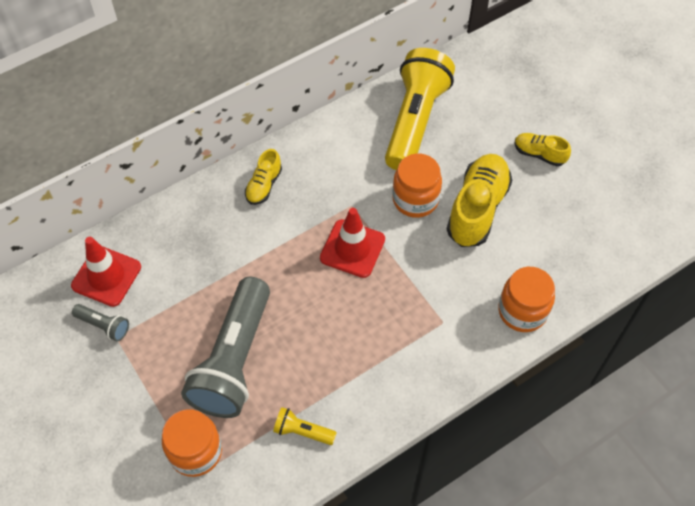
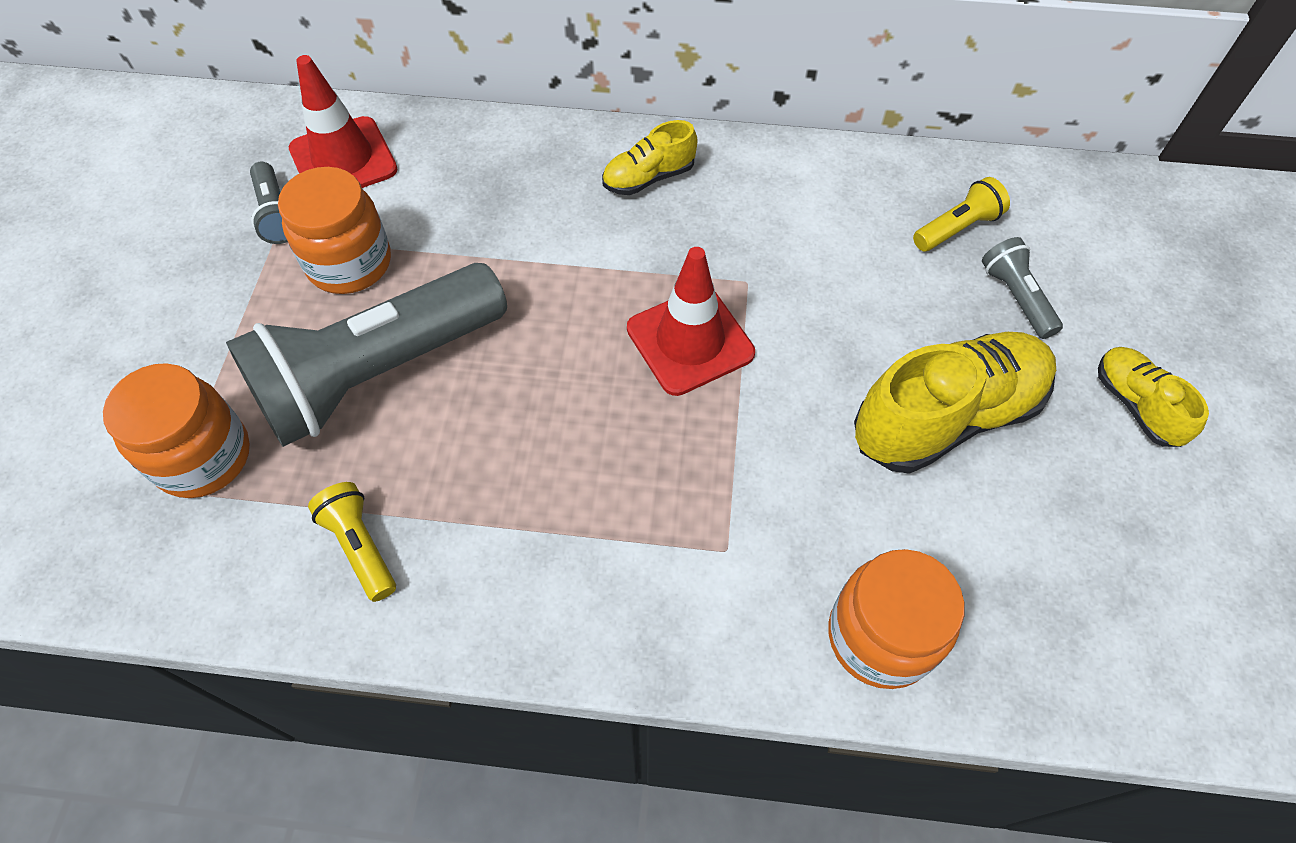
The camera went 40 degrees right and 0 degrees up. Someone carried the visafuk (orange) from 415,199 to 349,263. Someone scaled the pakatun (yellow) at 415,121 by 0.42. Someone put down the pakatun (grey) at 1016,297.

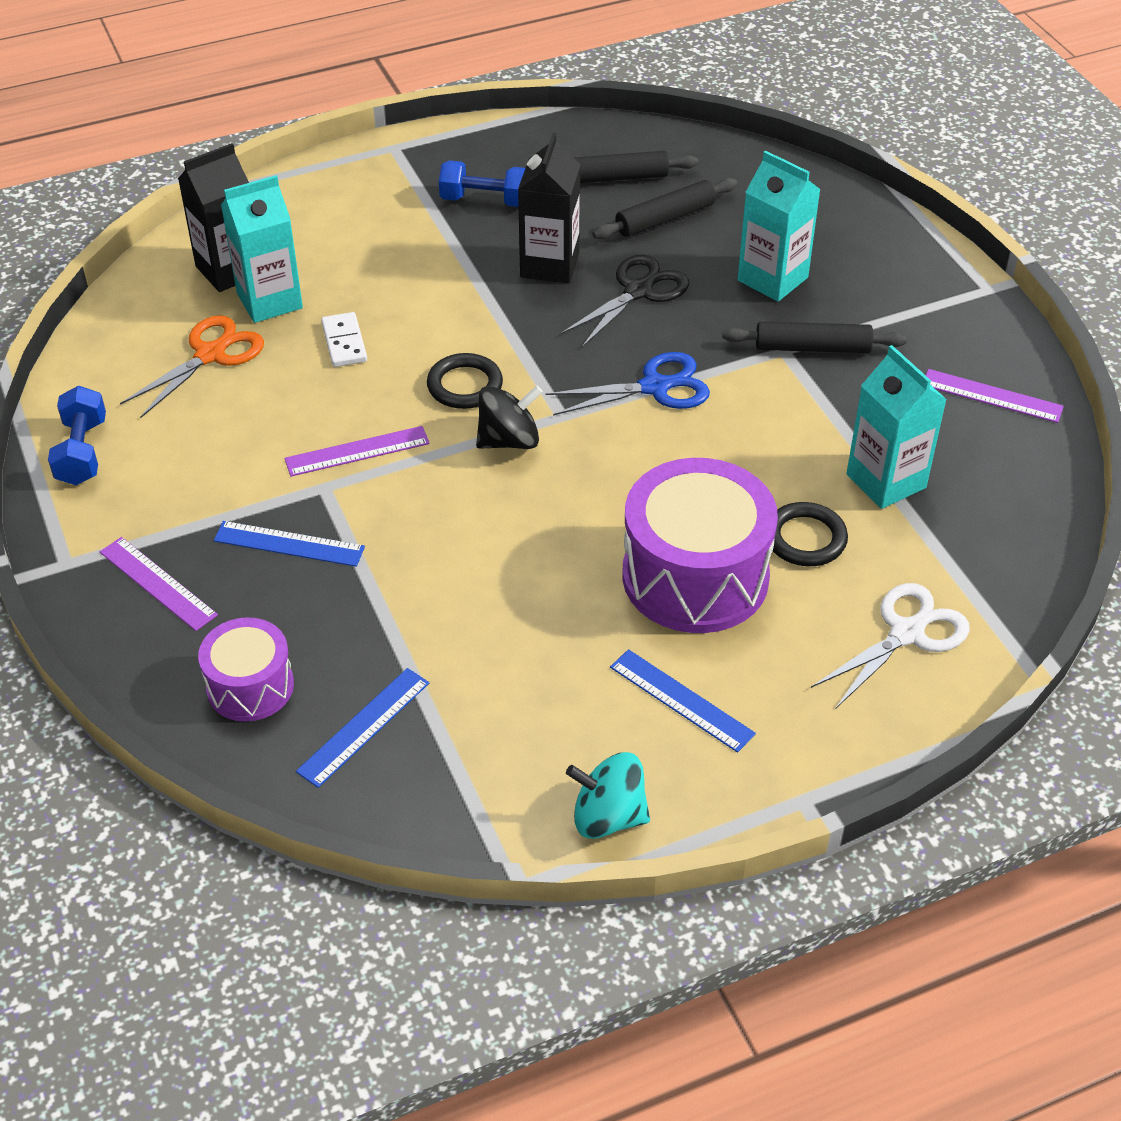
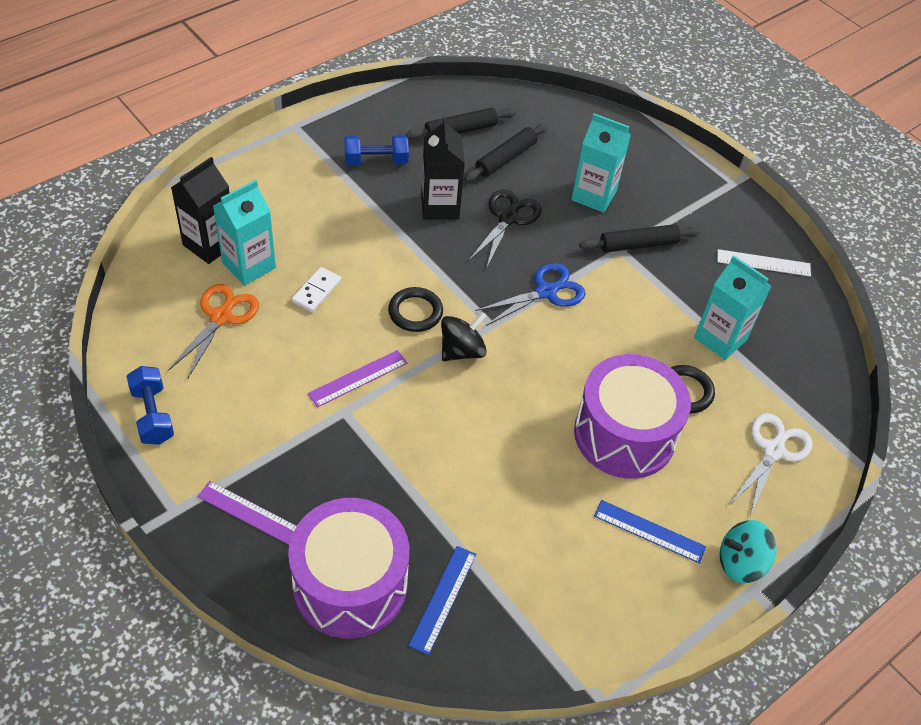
The camera went 20 degrees left and 5 degrees up. Someone scaled the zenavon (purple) at 250,686 by 1.79. Someone rotated the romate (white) at 344,342 by 60 degrees clockwise. Someone repainted the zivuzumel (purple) at 991,396, which became the zivuzumel (white) at 763,263. Someone carried the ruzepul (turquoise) from 608,816 to 740,563. Someone took away the zivuzumel (blue) at 289,544.

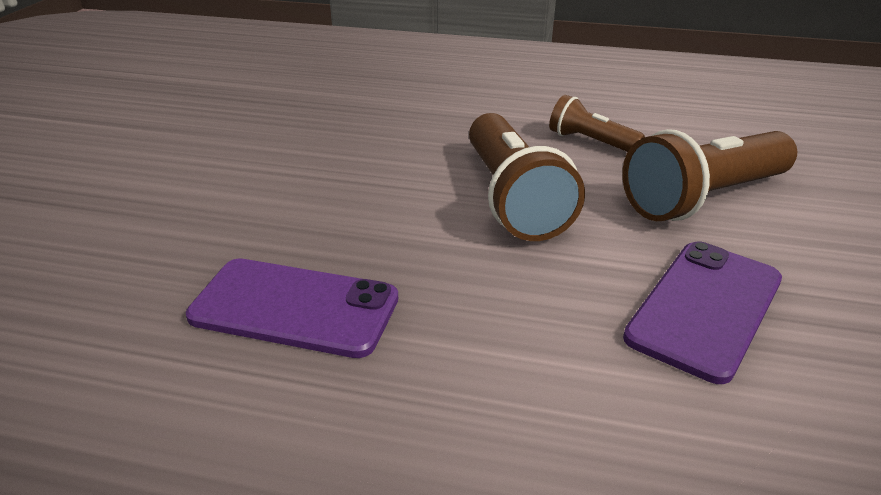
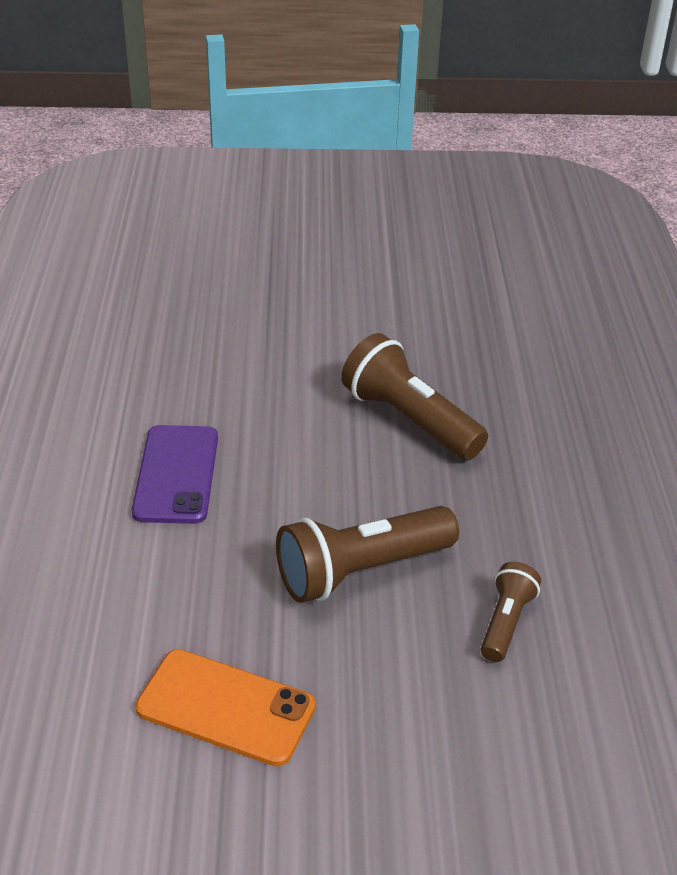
The camera went 75 degrees right and 5 degrees up. Someone repainted the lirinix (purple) at 705,308, which became the lirinix (orange) at 225,707. Someone carried the pakatun (brown) from 703,198 to 410,420.

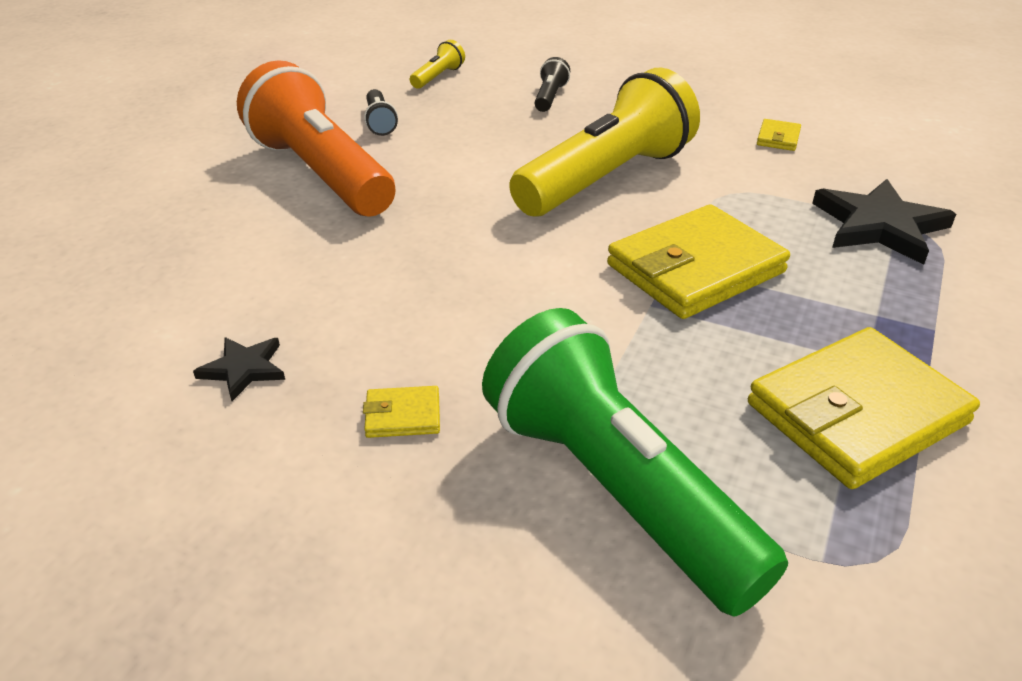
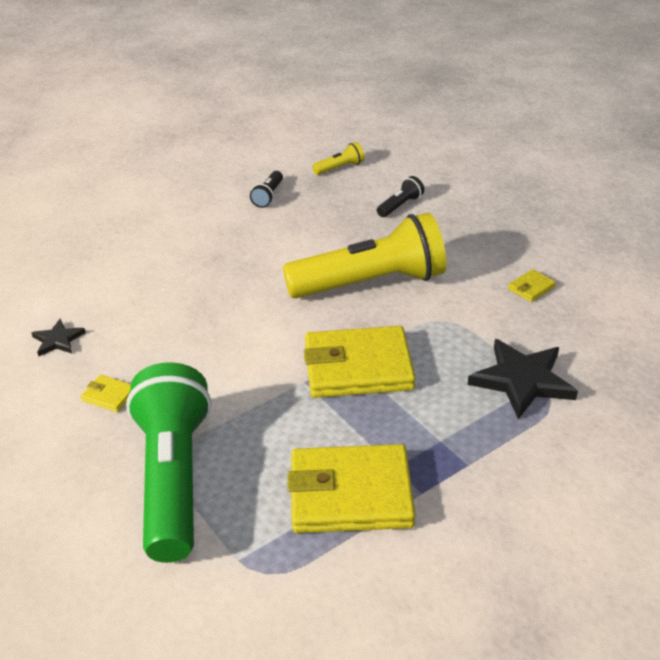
The camera went 30 degrees right and 0 degrees up. Someone took away the pakatun (orange) at 321,173.

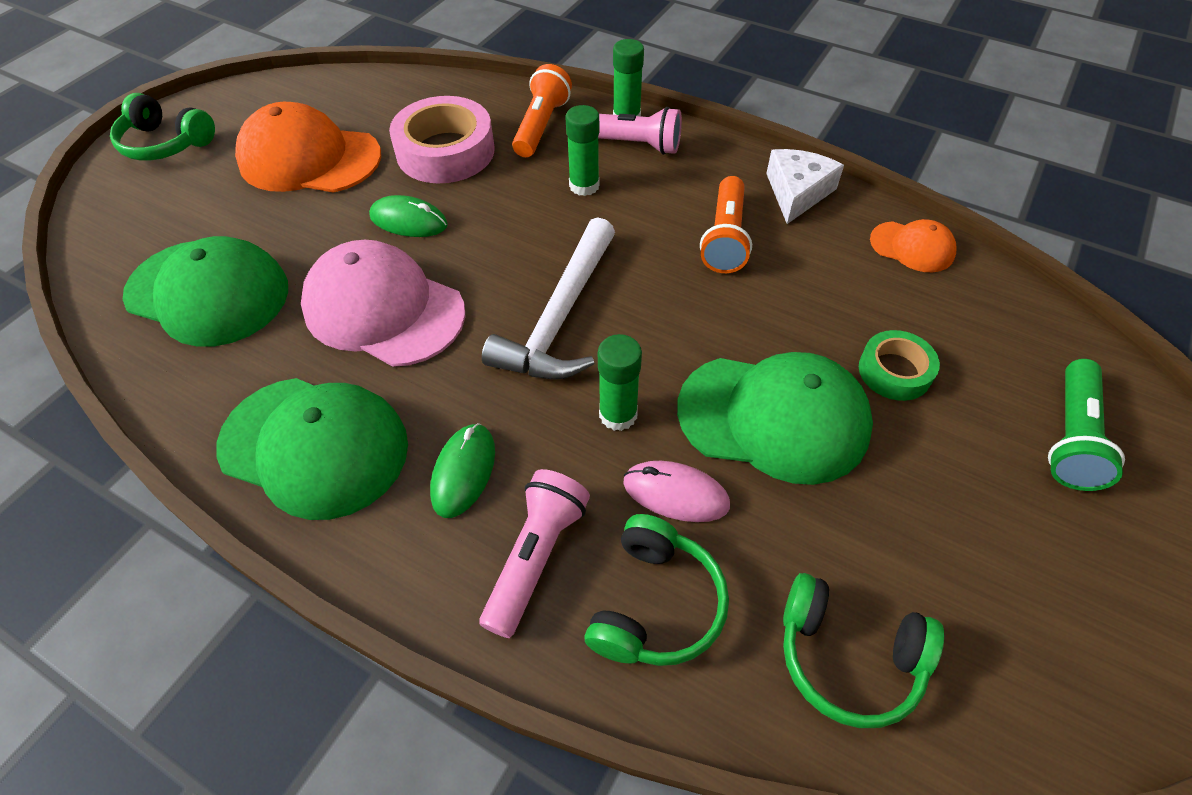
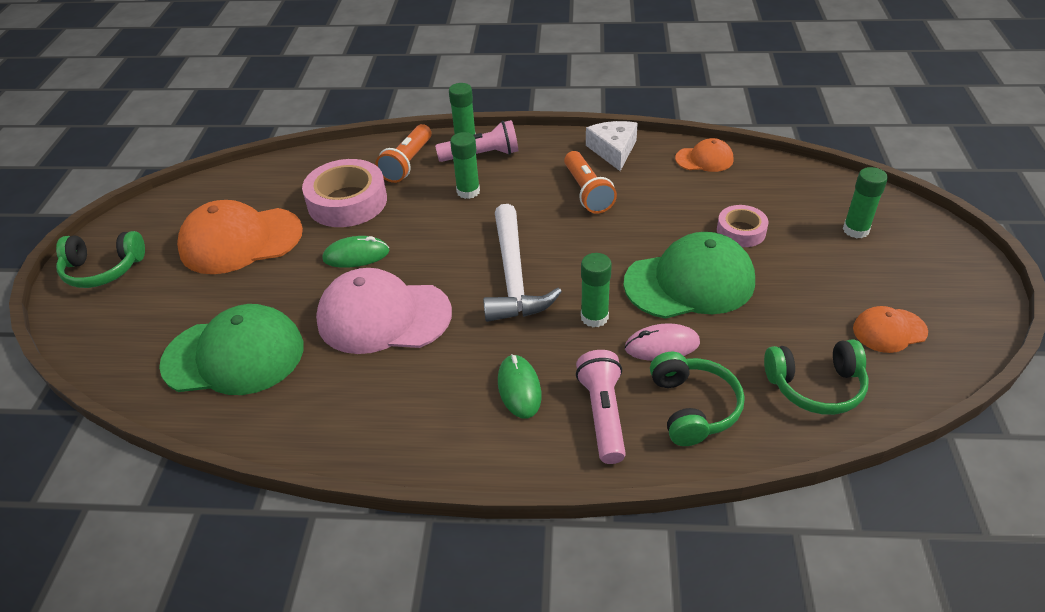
The camera went 25 degrees left and 10 degrees down. Someone rotated the pakatun (orange) at 541,126 by 150 degrees counterclockwise. Someone repainted the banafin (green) at 894,371, which became the banafin (pink) at 741,231. Someone swapped the pakatun (green) at 1070,437 for the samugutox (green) at 855,230. Someone put down the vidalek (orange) at 889,330. Someone took away the vidalek (green) at 314,446.

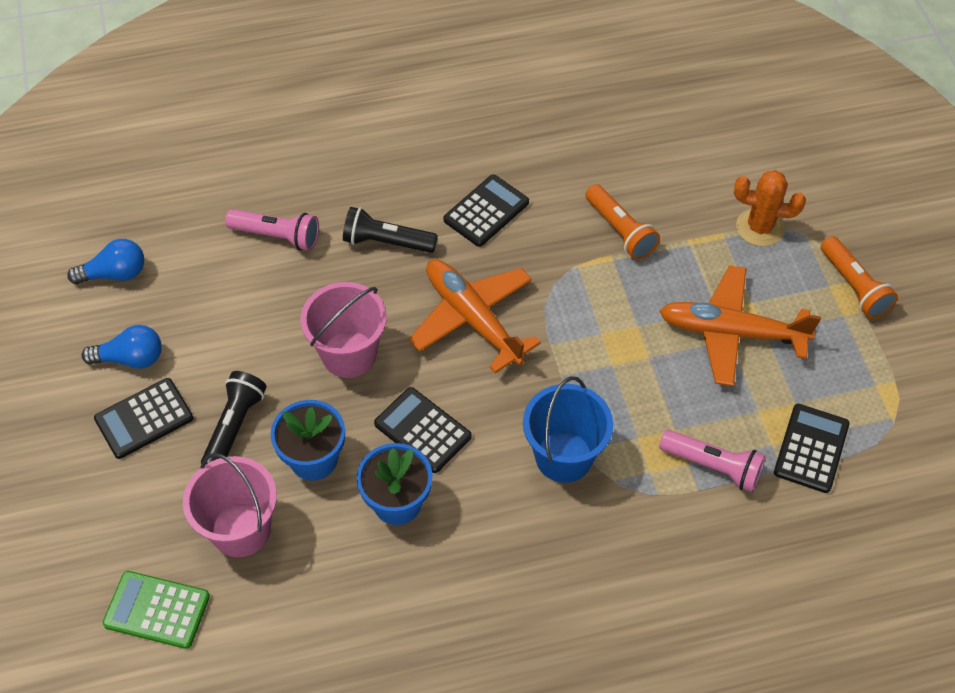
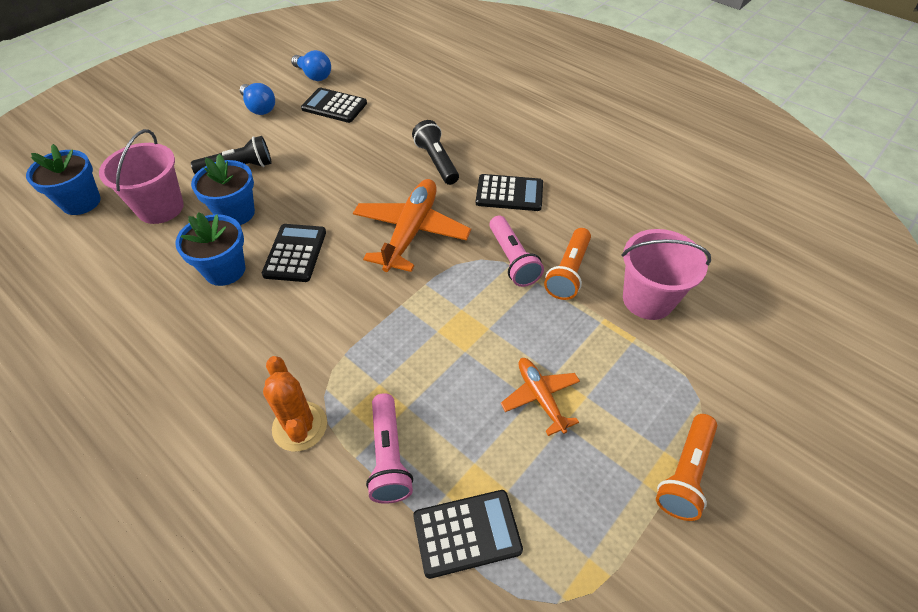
The camera went 55 degrees right and 5 degrees down. Someone swapped the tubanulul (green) at 157,610 for the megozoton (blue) at 81,202. Someone carried the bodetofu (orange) from 759,227 to 300,426. Someone carried the tubanulul (black) from 144,419 to 334,106. Someone carried the pakatun (pink) from 277,236 to 512,259. Someone scaled the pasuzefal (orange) at 731,332 by 0.57. Someone carried the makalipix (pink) from 349,354 to 648,299. Someone took away the makalipix (blue) at 564,456.

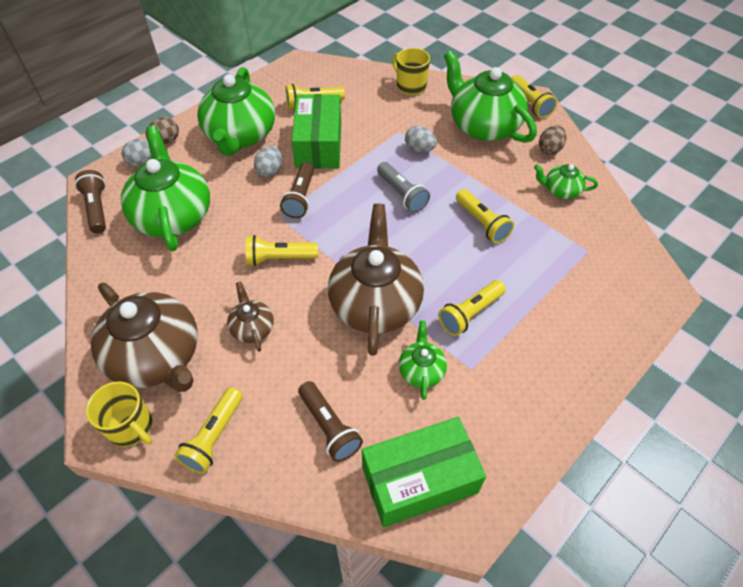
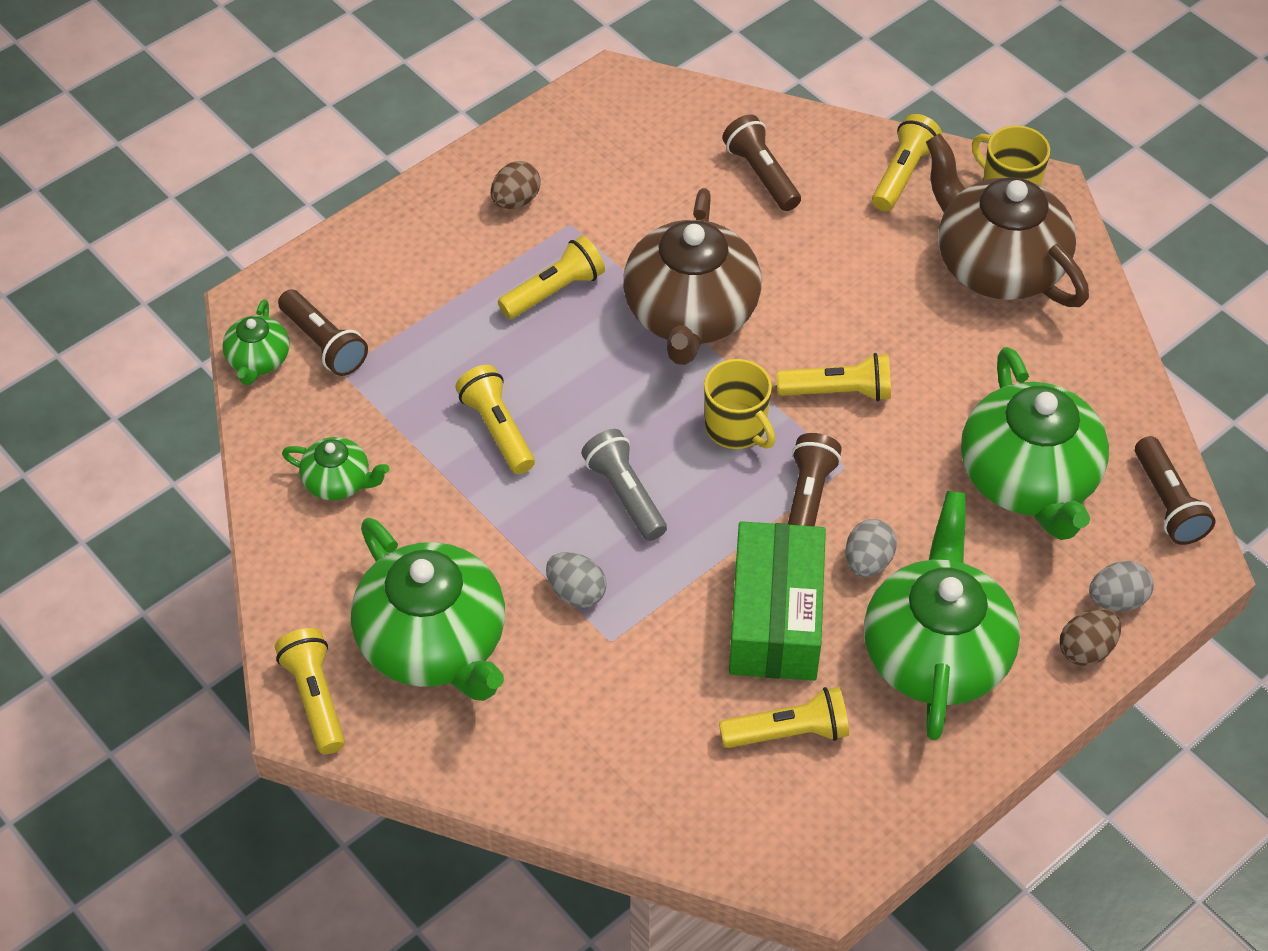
The camera went 175 degrees left and 0 degrees up. Someone carried the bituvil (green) from 421,370 to 258,360. Someone put down the pakatun (brown) at 324,343. Someone carried the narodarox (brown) from 549,149 to 516,200. Someone carried the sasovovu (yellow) from 410,86 to 736,428. Someone took away the bituvil (brown) at 252,328. Someone took away the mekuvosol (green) at 419,479.

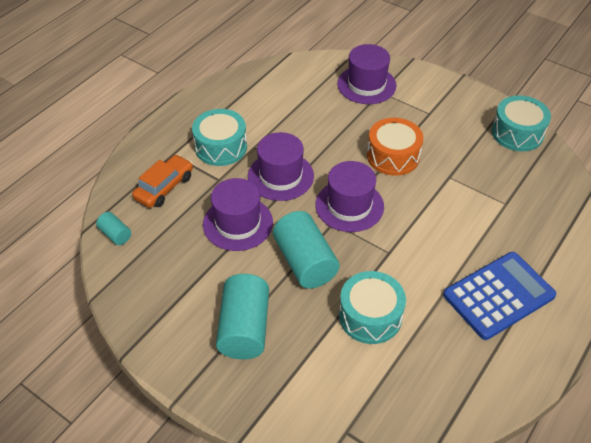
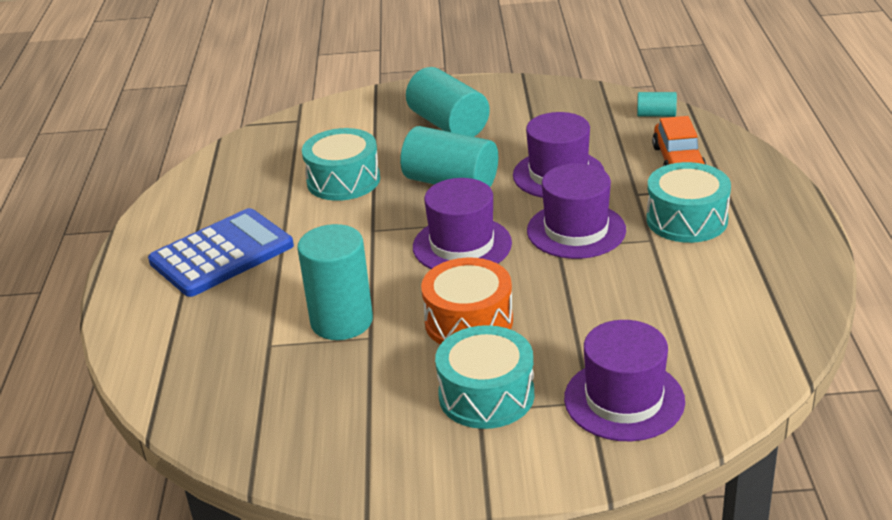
The camera went 145 degrees right and 15 degrees down. Someone rotated the tubanulul (blue) at 498,295 by 150 degrees counterclockwise. Someone put down the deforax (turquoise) at 341,321. Someone carried the zenavon (turquoise) from 517,133 to 486,395.

